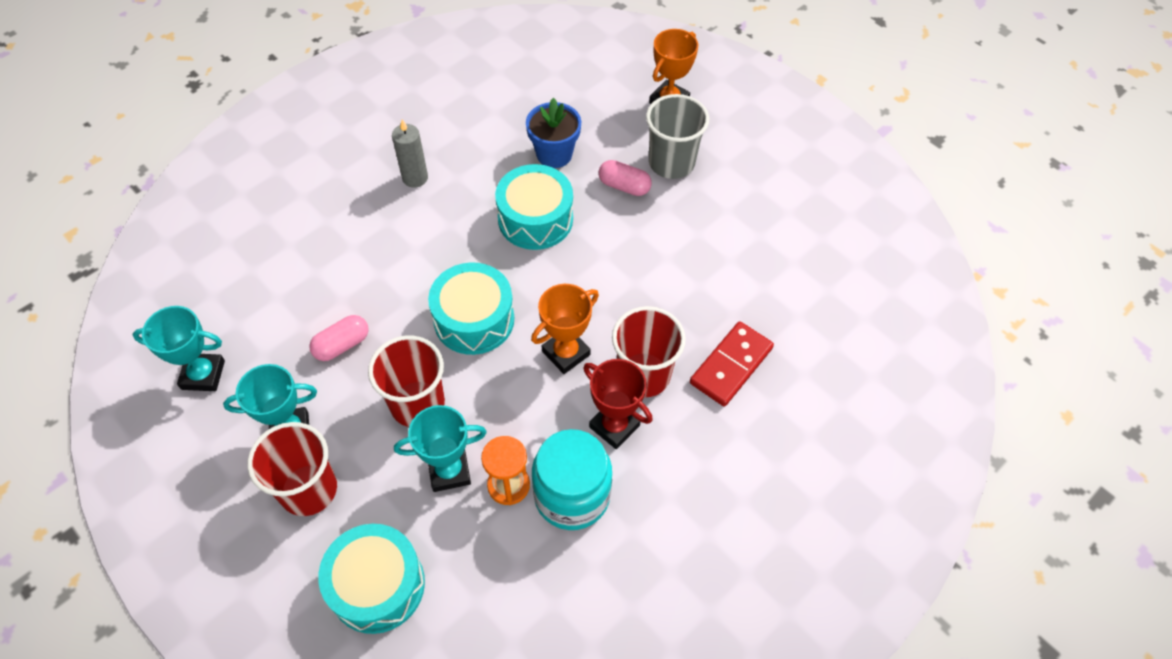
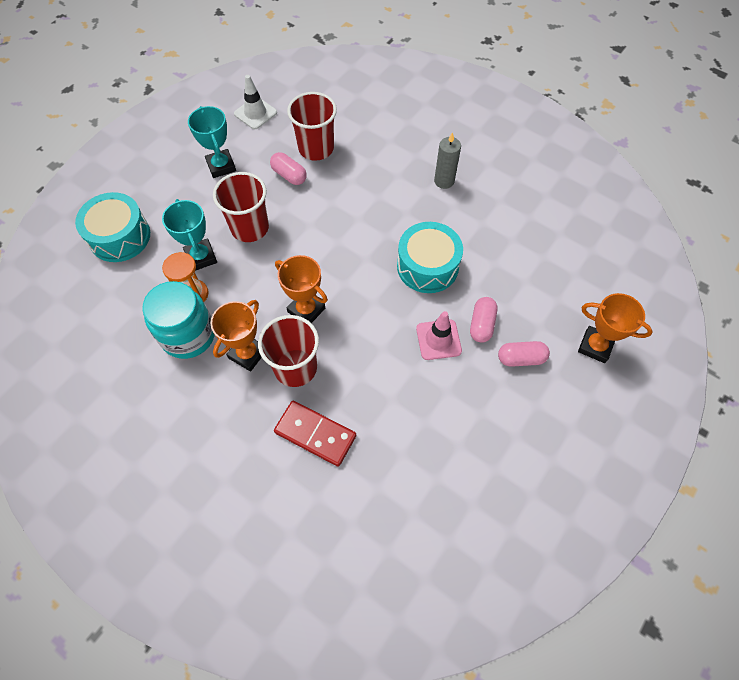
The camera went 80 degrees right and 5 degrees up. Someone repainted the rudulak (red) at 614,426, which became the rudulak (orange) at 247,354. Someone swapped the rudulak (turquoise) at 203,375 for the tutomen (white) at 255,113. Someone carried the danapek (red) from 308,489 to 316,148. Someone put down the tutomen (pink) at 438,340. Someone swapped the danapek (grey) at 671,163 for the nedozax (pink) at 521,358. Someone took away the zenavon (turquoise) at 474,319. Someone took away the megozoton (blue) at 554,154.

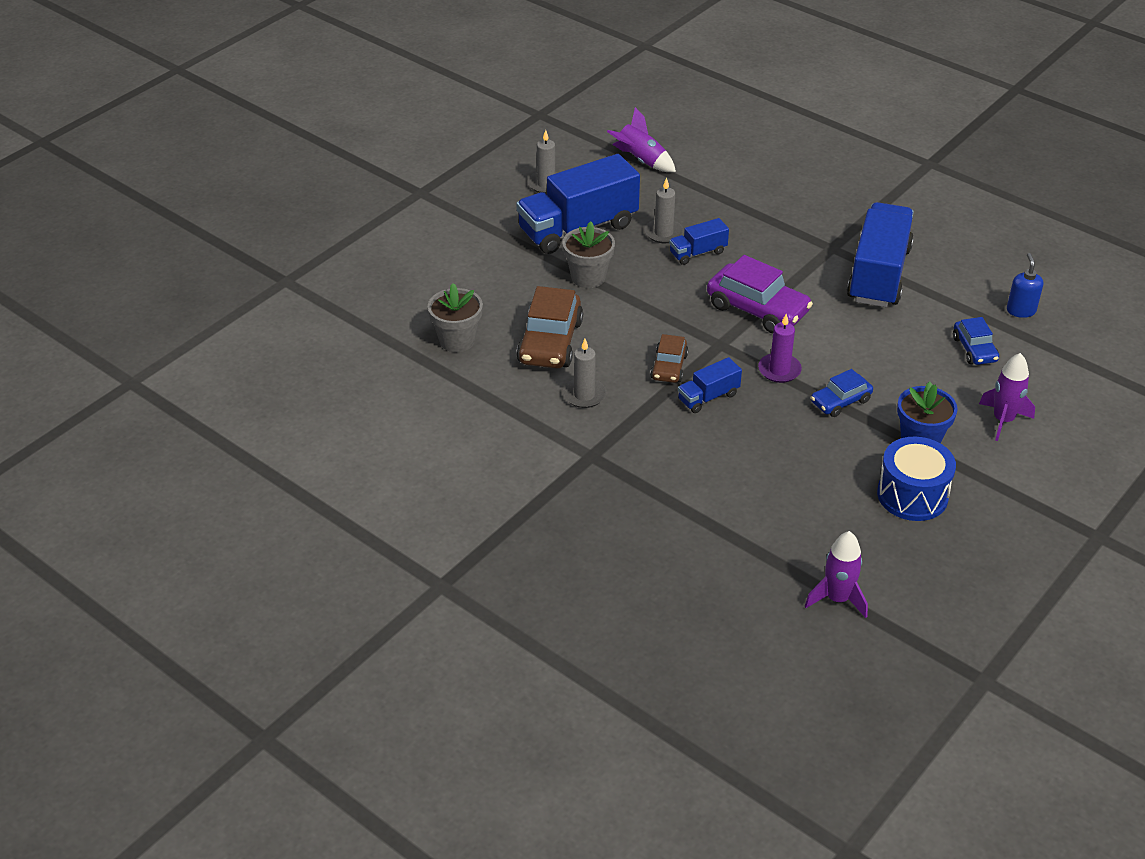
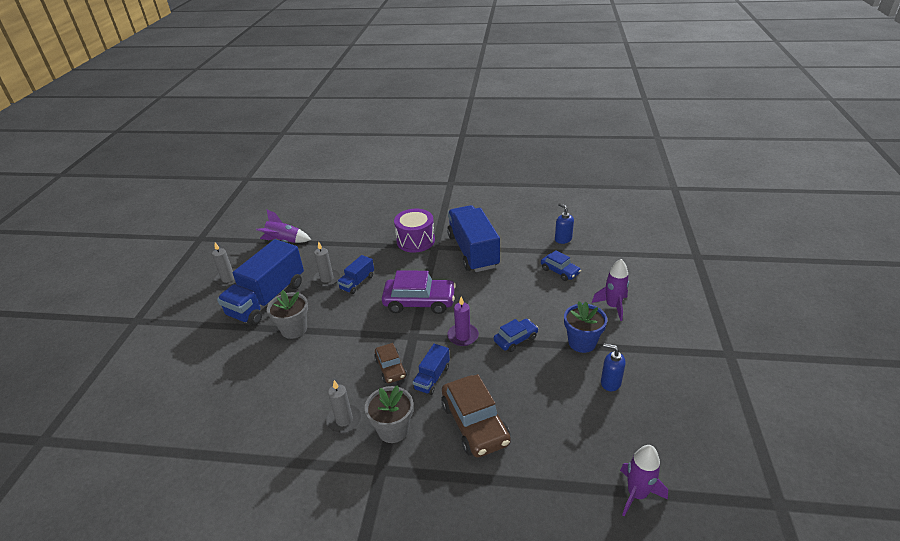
The camera went 30 degrees left and 5 degrees down. Someone carried the megozoton (grey) from 457,340 to 393,430. Someone put down the zenavon (purple) at 415,241. Someone carried the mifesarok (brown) from 550,342 to 475,423. Someone rotated the mifesarok (blue) at 840,401 by 150 degrees counterclockwise. Someone swapped the zenavon (blue) at 912,495 for the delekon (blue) at 610,382.

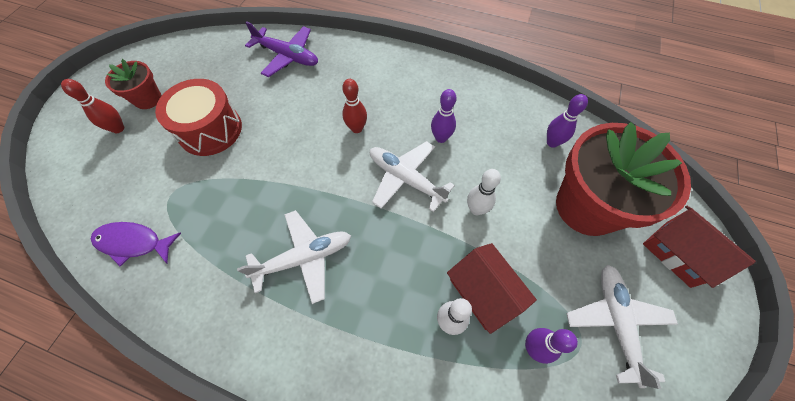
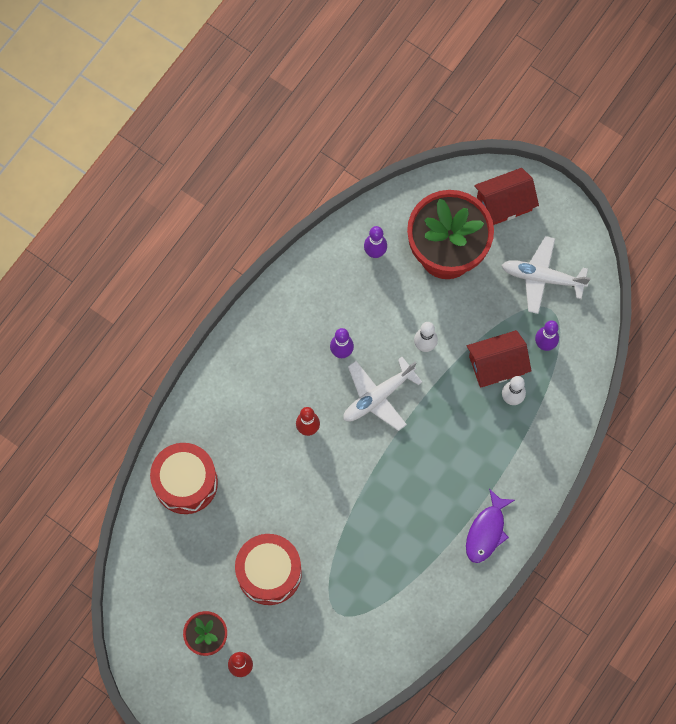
The camera went 75 degrees left and 10 degrees up. Someone swapped the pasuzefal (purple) at 287,56 for the zenavon (red) at 185,482. Someone carried the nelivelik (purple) from 133,243 to 486,531. Someone took away the pasuzefal (white) at 304,258.

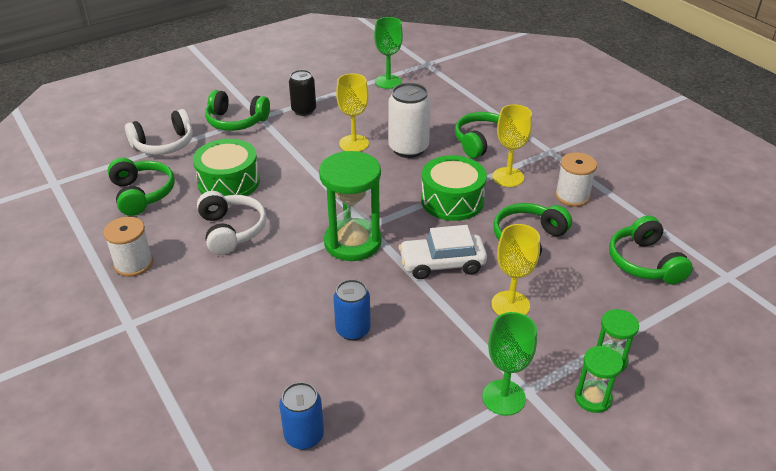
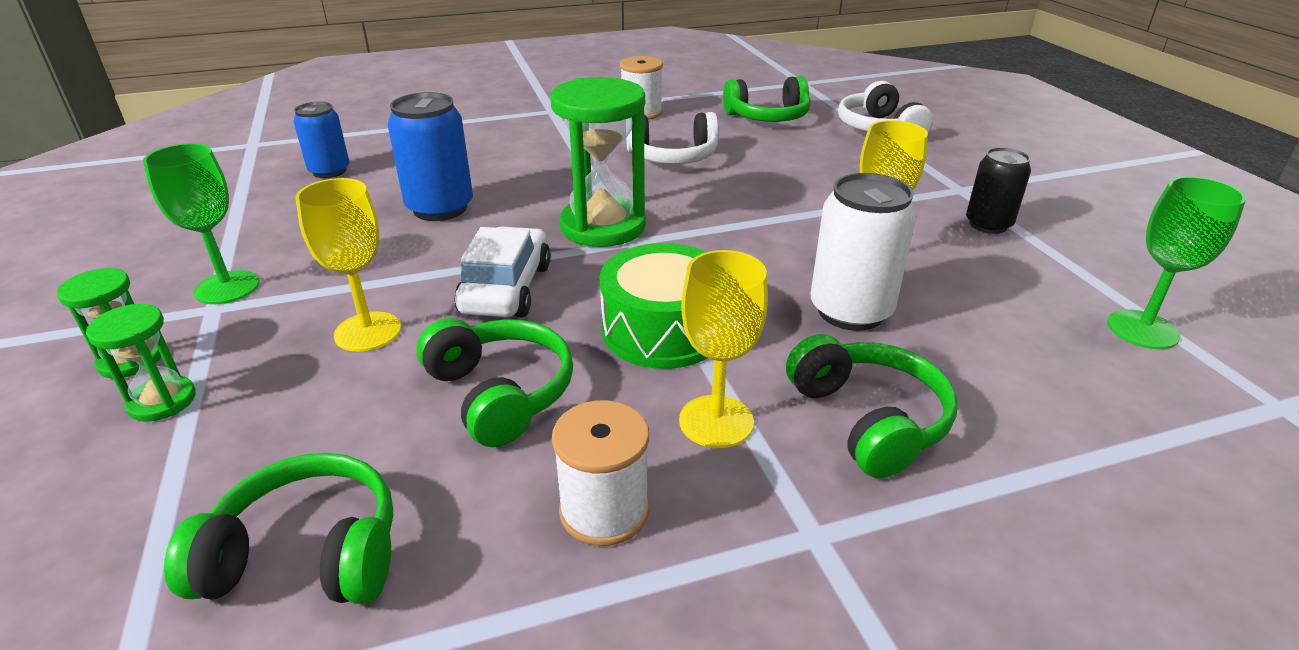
The camera went 105 degrees right and 5 degrees down. Someone scaled the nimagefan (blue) at 353,330 by 1.52. Someone took away the zenavon (green) at 229,182. Someone took away the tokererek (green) at 236,121.

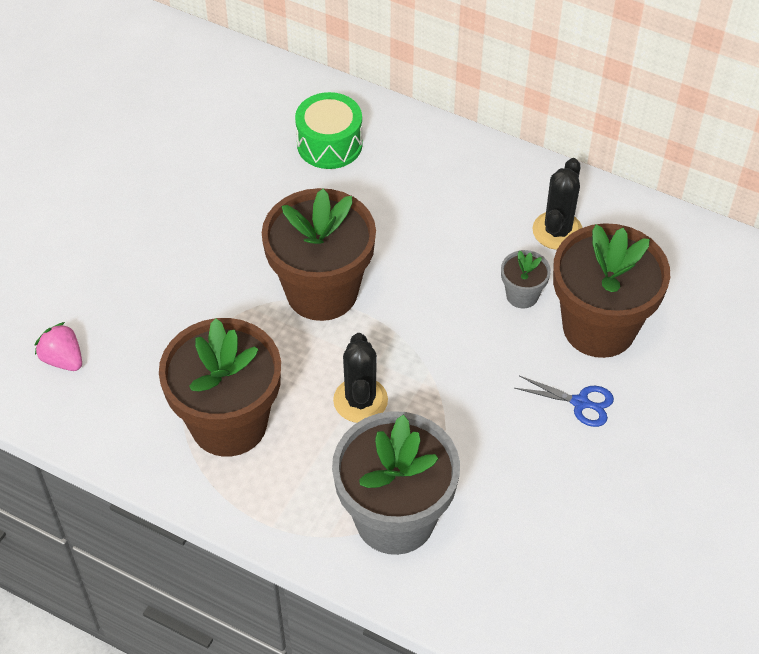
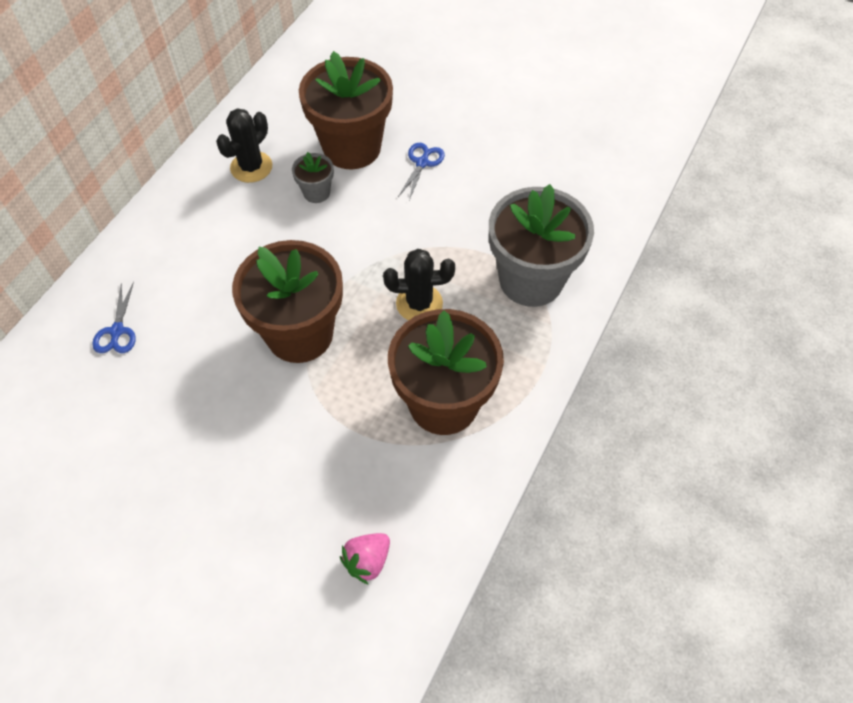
The camera went 90 degrees left and 5 degrees up. Someone swapped the zenavon (green) at 329,144 for the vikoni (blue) at 117,331. Someone rotated the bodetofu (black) at 557,231 by 75 degrees counterclockwise.

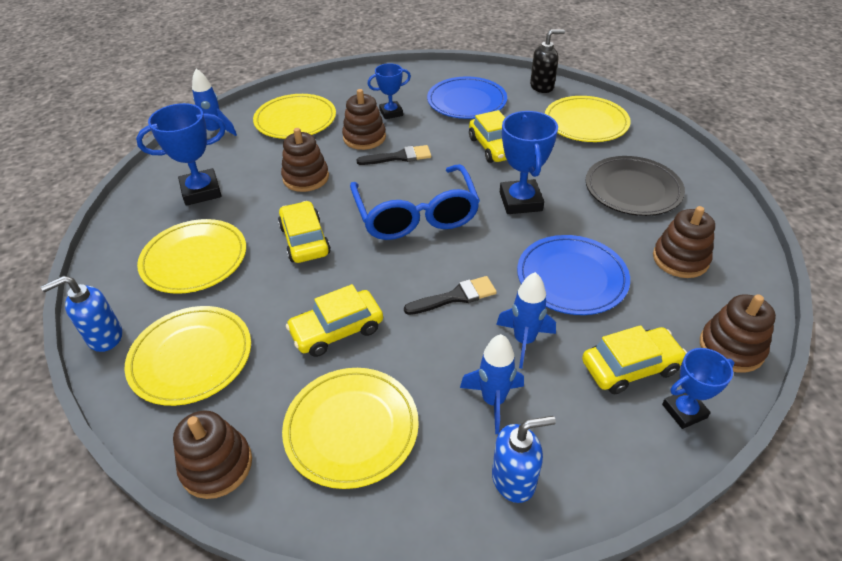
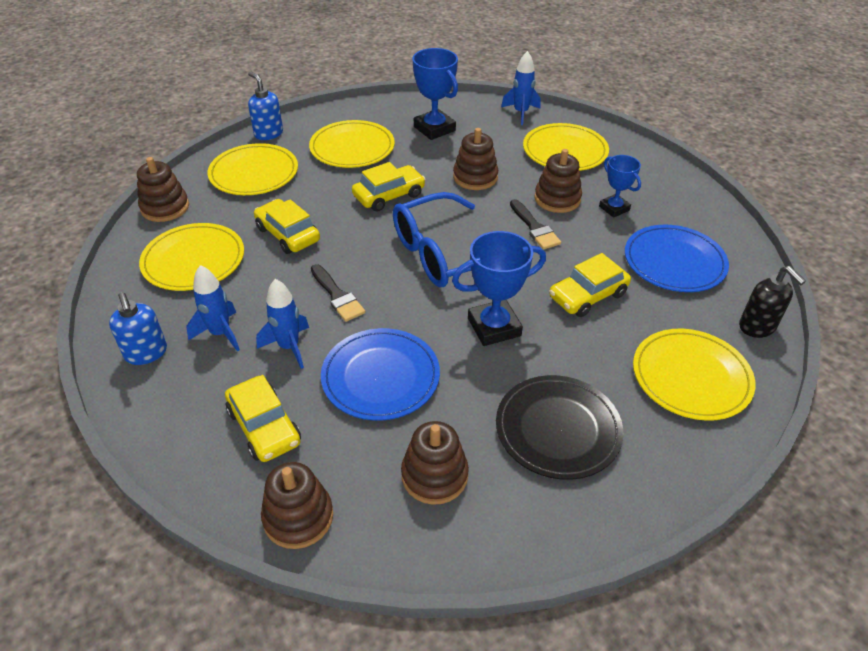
The camera went 75 degrees right and 0 degrees up. Someone took away the rudulak (blue) at 684,411.

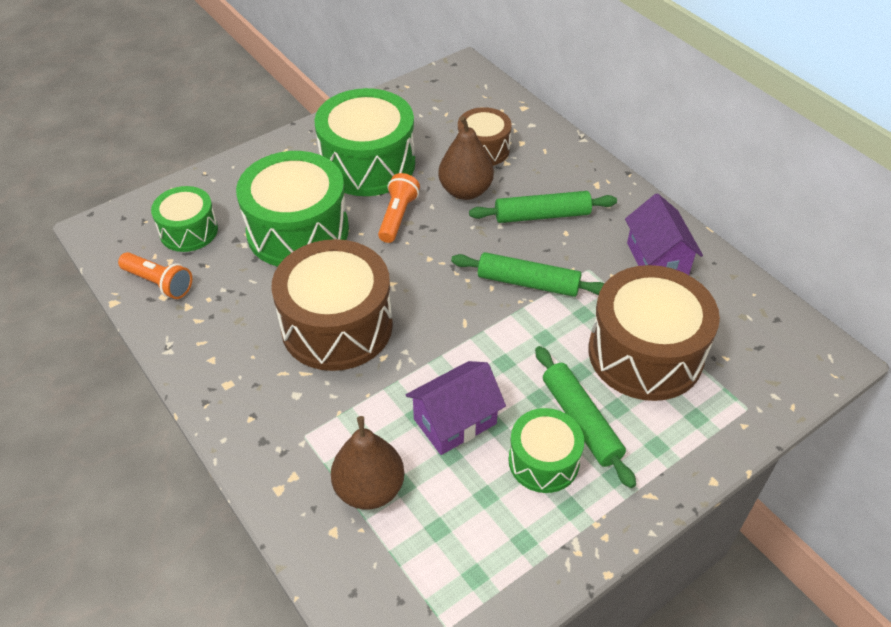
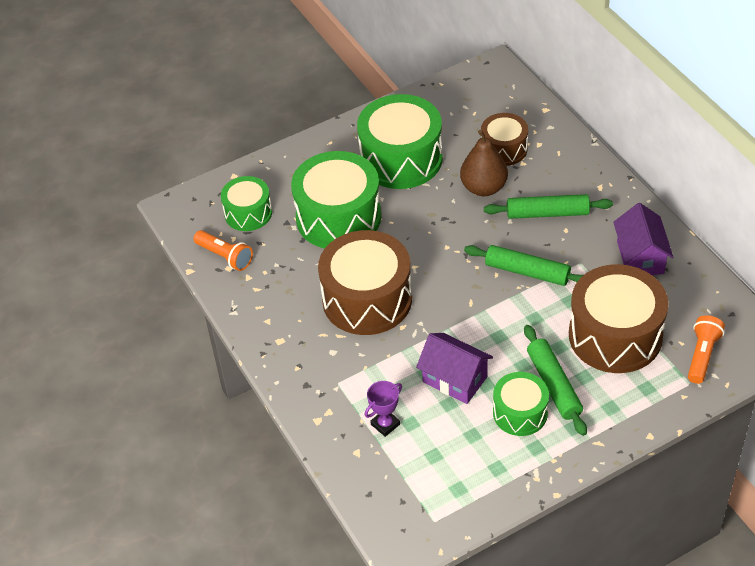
The camera went 10 degrees right and 0 degrees up. Someone swapped the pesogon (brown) at 369,489 for the rudulak (purple) at 385,424. Someone rotated the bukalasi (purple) at 455,421 by 60 degrees clockwise. Someone carried the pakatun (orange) from 397,216 to 702,355.

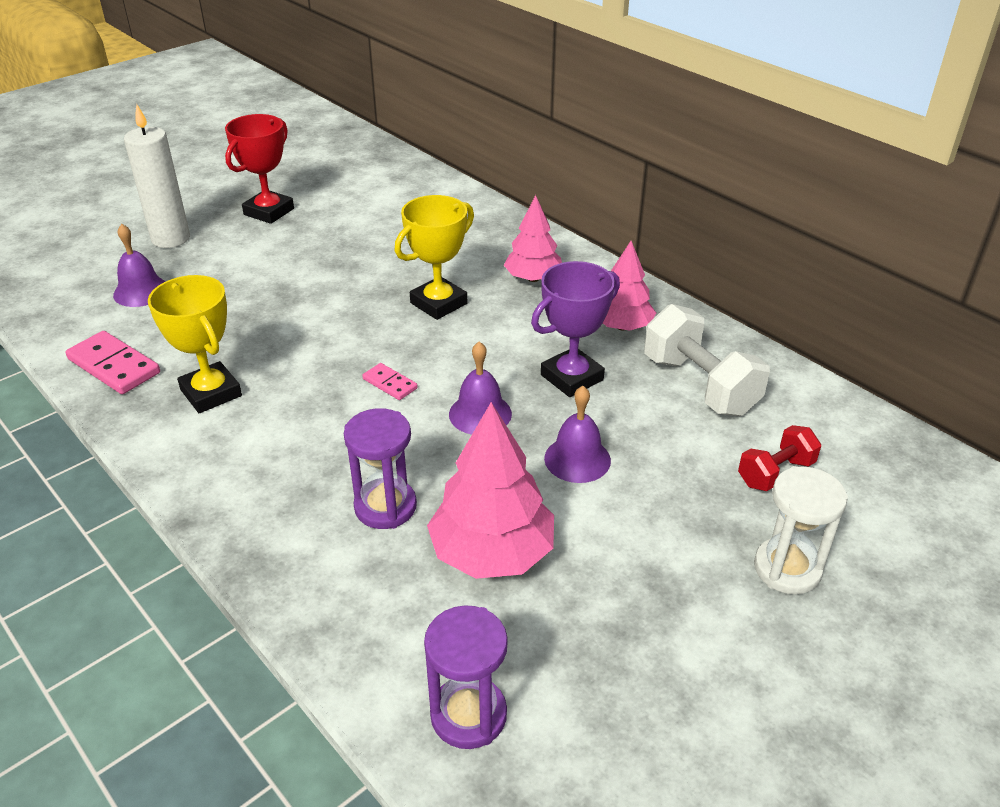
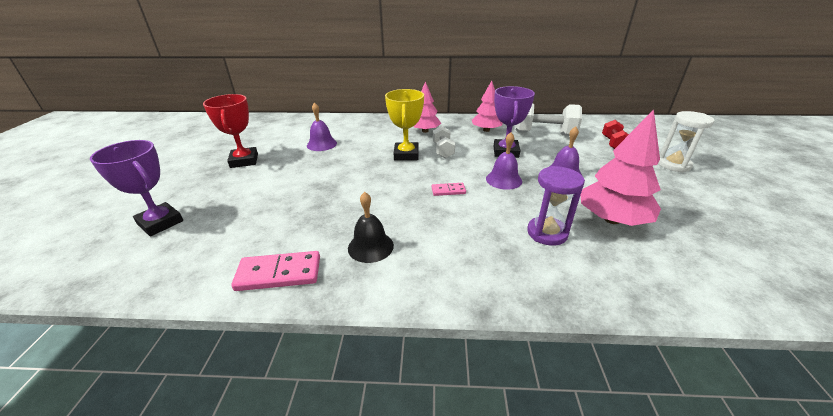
The camera went 45 degrees left and 5 degrees down. Someone put down the rudulak (purple) at 160,222. Someone carried the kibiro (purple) from 141,291 to 321,144. Someone swapped the rudulak (yellow) at 211,393 for the kibiro (black) at 370,246. Someone put down the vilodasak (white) at 443,150. Someone took away the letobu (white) at 171,239. Someone took away the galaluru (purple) at 468,715.

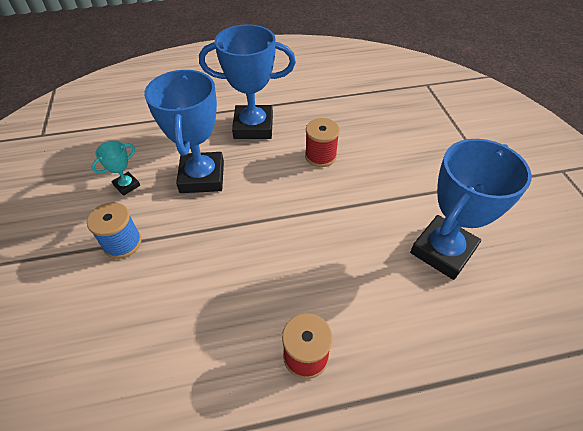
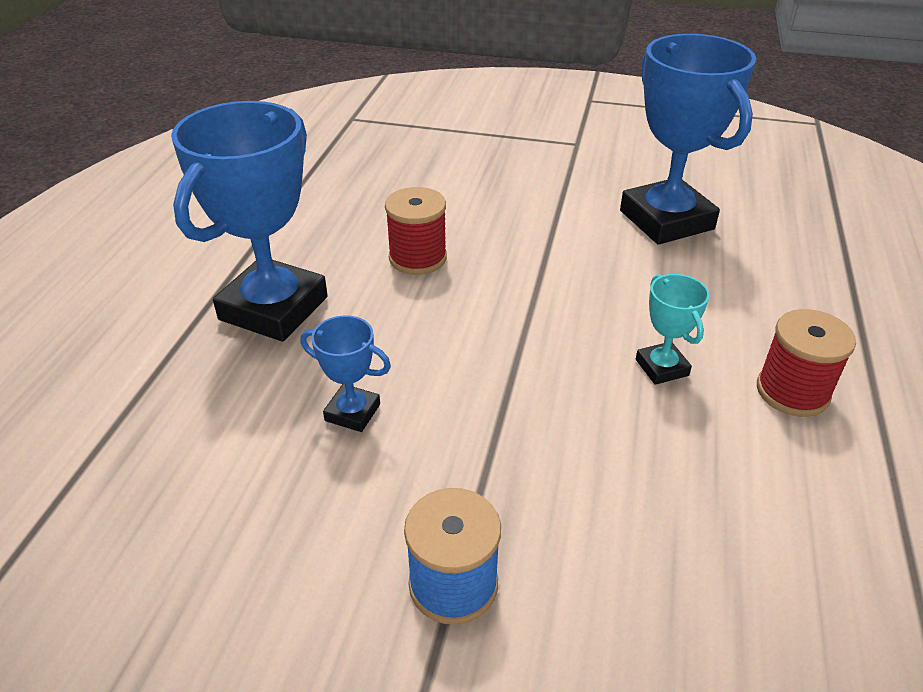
The camera went 65 degrees left and 10 degrees down. Someone scaled the rudulak (blue) at 202,177 by 0.46. Someone carried the rudulak (turquoise) from 127,185 to 662,367.

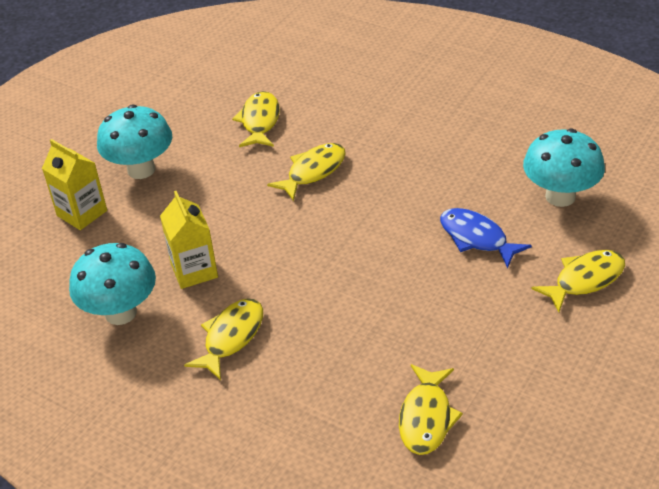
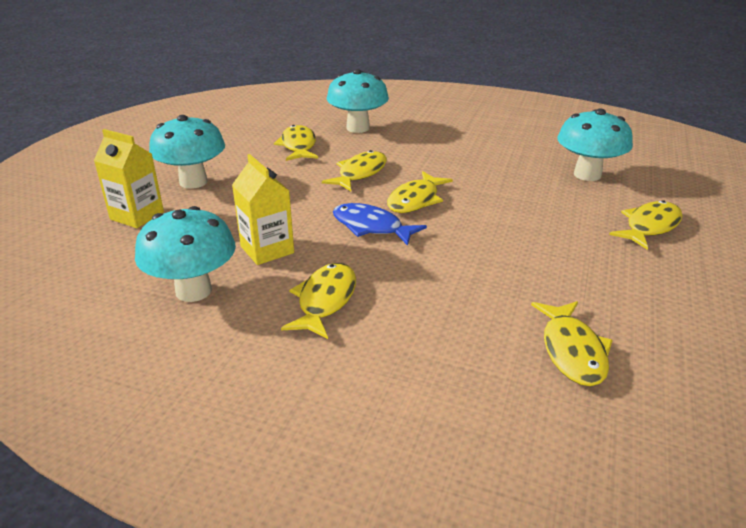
The camera went 15 degrees left and 10 degrees down. Someone put down the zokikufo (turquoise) at 358,128. Someone carried the nelivelik (blue) from 476,238 to 371,227. Someone put down the nelivelik (yellow) at 415,200.

